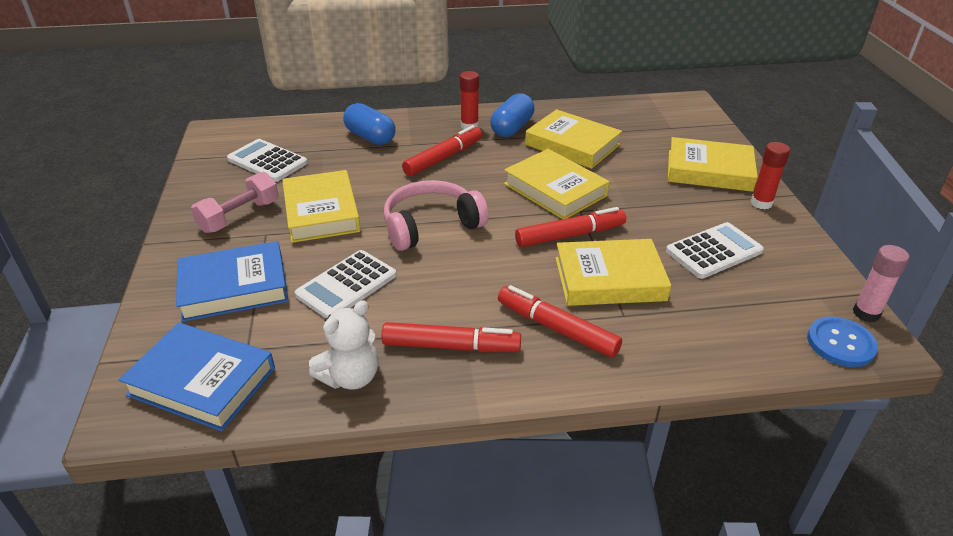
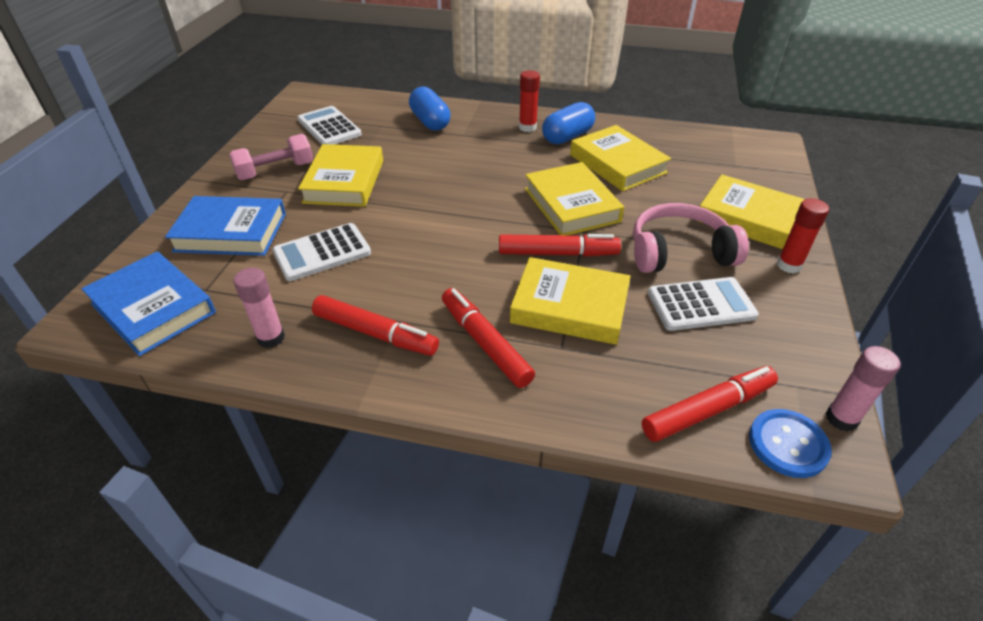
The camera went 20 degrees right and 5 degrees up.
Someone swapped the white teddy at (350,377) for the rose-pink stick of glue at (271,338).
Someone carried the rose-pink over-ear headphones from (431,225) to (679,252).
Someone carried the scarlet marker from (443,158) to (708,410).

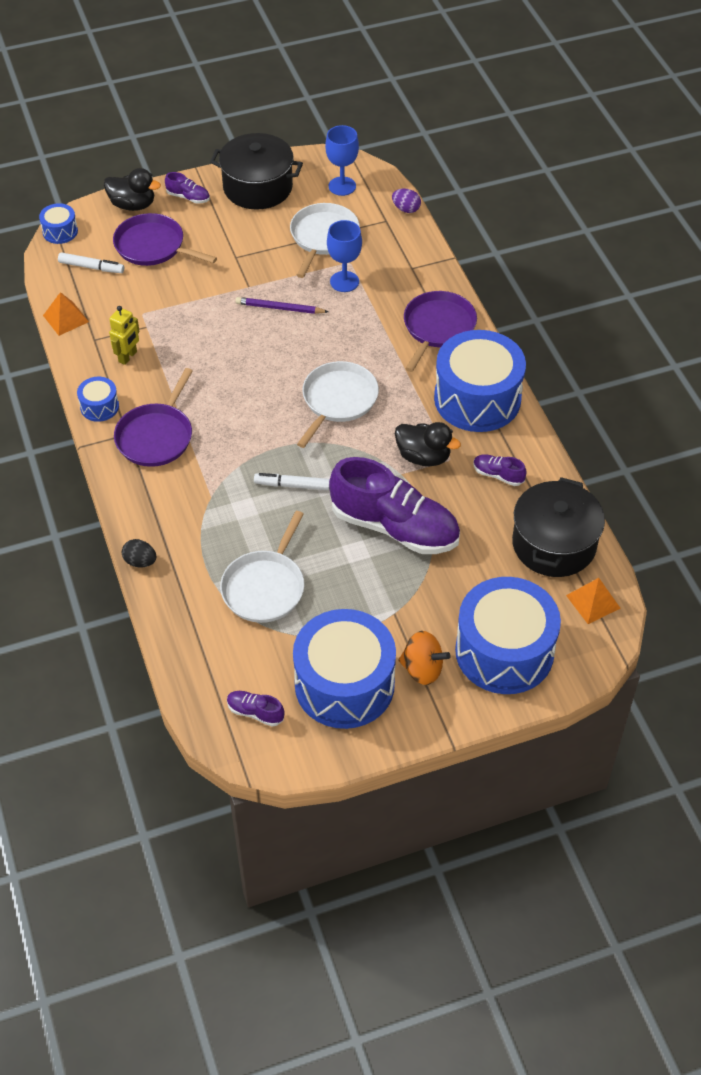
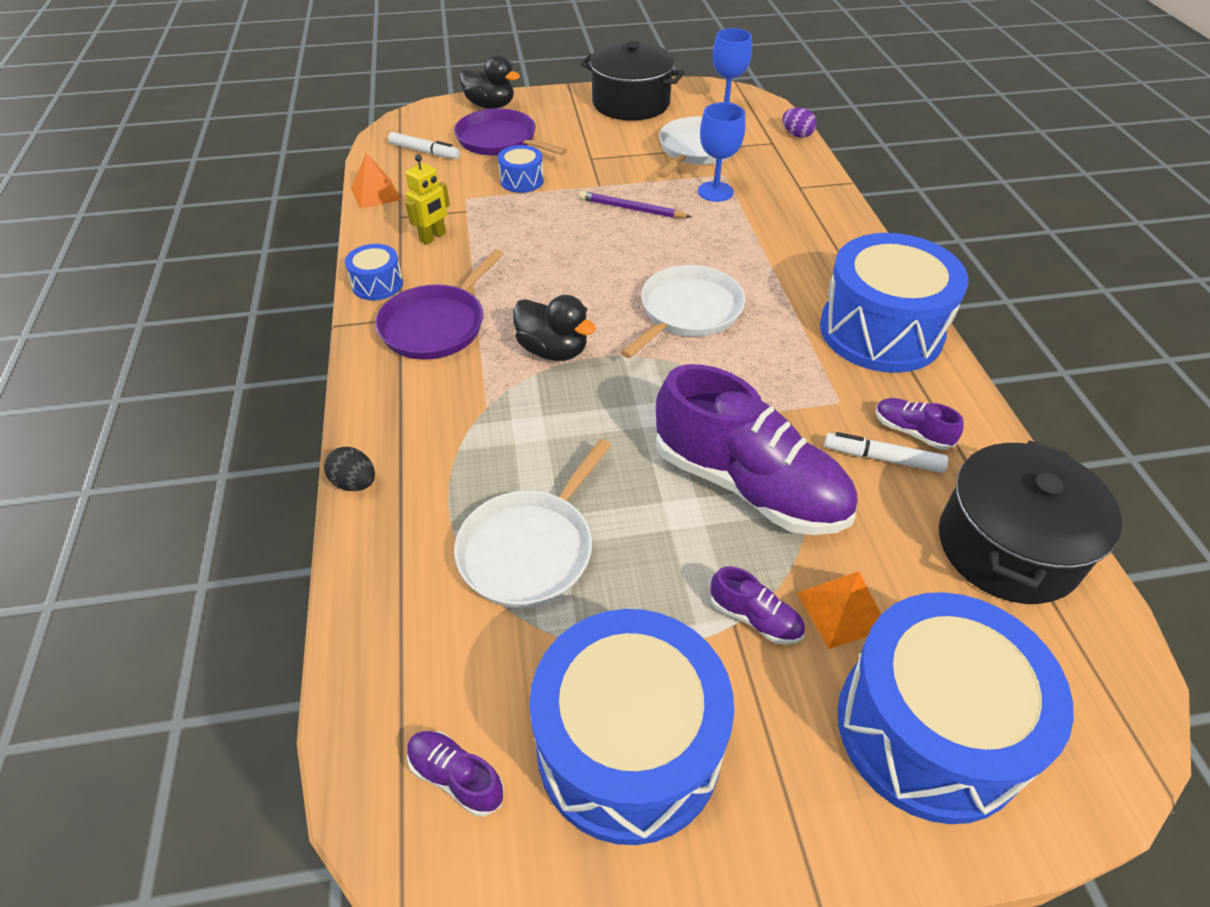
The camera went 10 degrees right and 5 degrees down.
Someone carried the royal blue toy drum from (60,231) to (522,181).
Someone carried the violet sneaker from (188,197) to (755,618).
Someone carried the white marker from (293,485) to (883,459).
Someone carried the ebony rubber duck from (423,457) to (553,350).
Someone took away the orange-coloured whirligig at (422,669).
Someone took away the violet frying pan at (437,328).
Someone carried the orange-coloured pyramid from (593,601) to (842,610).

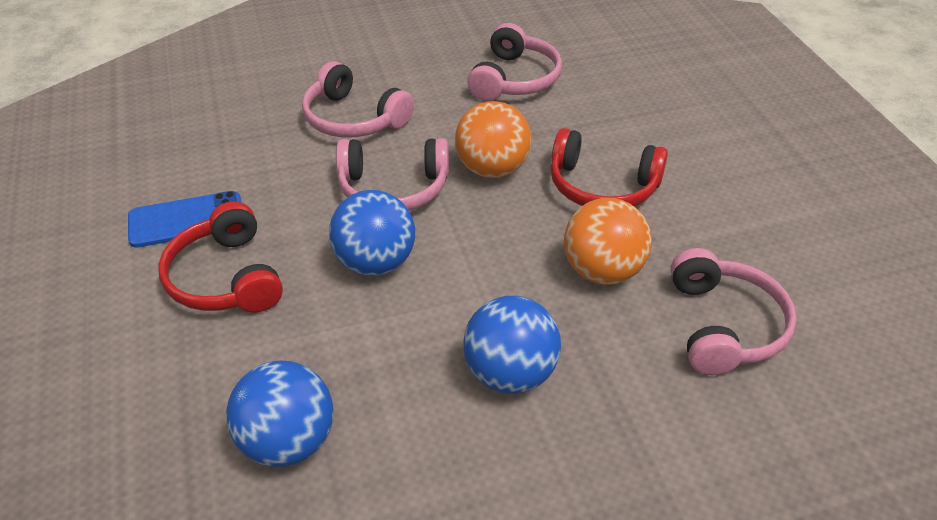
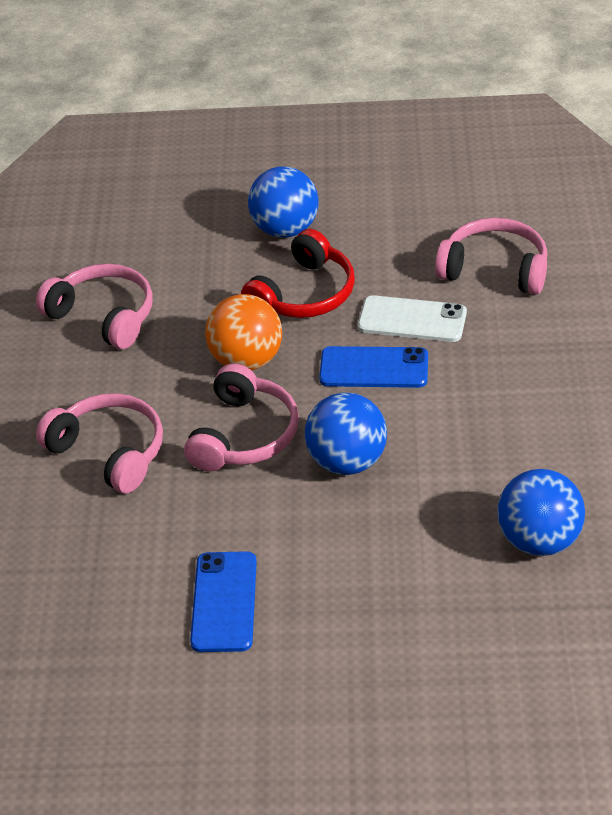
The camera went 70 degrees left and 0 degrees up.
Someone took away the scarlet over-ear headphones at (225,278).
Someone rotated the rose-pink over-ear headphones at (353,119) by 105 degrees counterclockwise.
Someone carried the royal blue play ball from (510,374) to (285,229).
Someone swapped the orange-coloured play ball at (602,271) for the white mobile phone at (412,320).
Someone put down the royal blue mobile phone at (374,368).

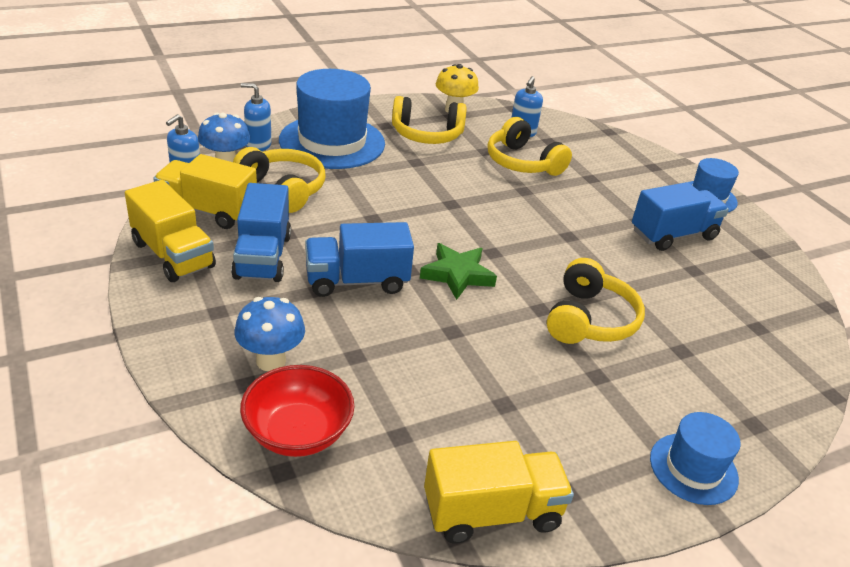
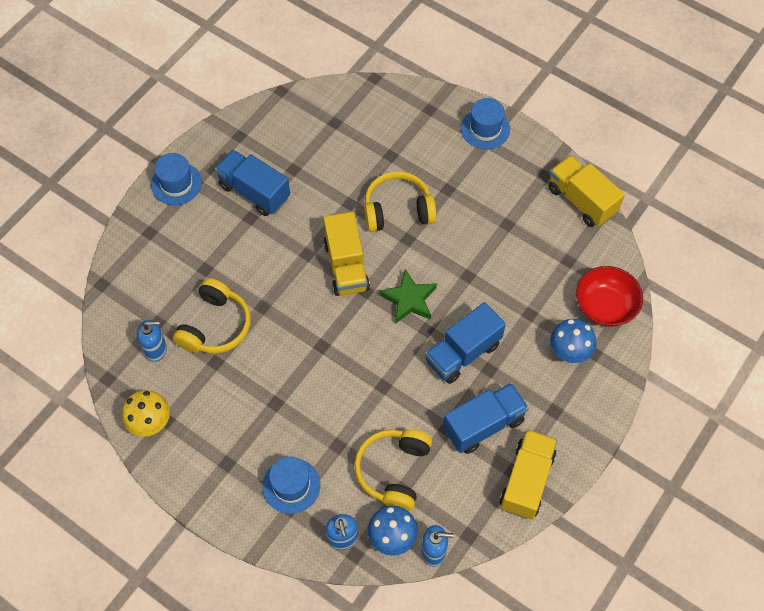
The camera went 115 degrees left and 25 degrees up.
Someone carried the bright yellow lorry from (208,211) to (346,266).
Someone scaled the royal blue top hat at (332,142) by 0.54.
Someone rotated the royal blue lorry at (357,281) by 90 degrees clockwise.
Someone took away the bright yellow over-ear headphones at (427,134).

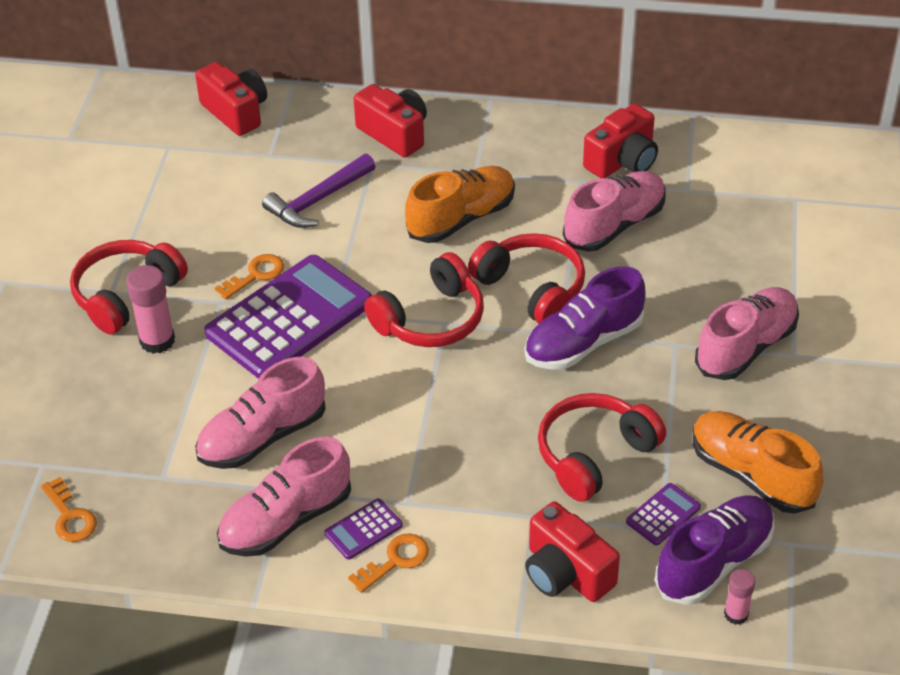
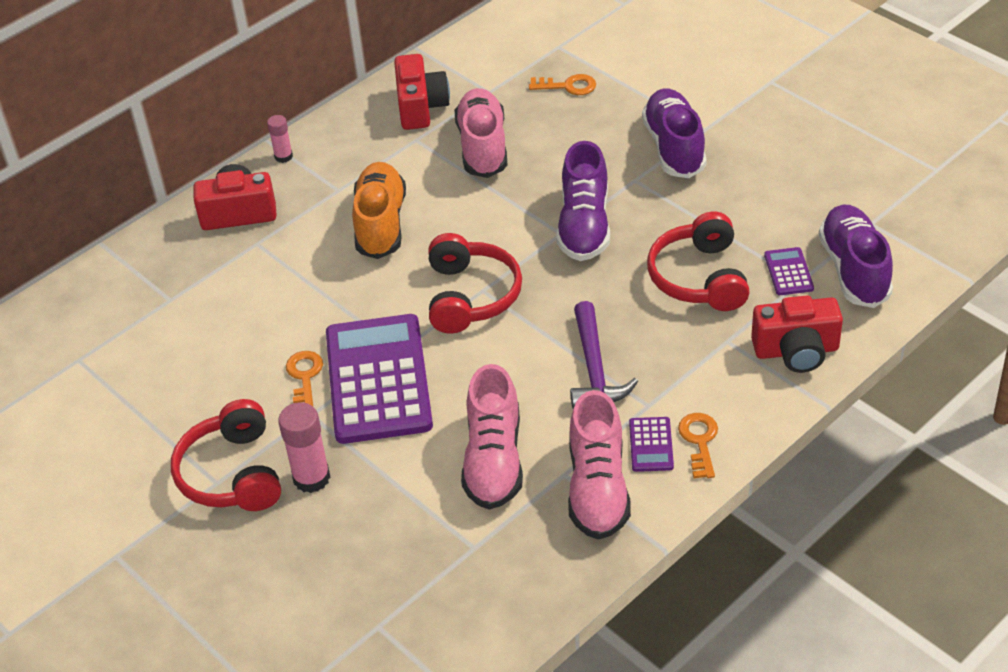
The camera went 50 degrees left and 0 degrees up.
Someone carried the orange-coloured latchkey from (70,516) to (568,86).
Someone took away the scarlet photo camera at (236,112).
Someone carried the violet hammer from (318,200) to (595,369).
Someone took away the scarlet over-ear headphones at (531,289).
Someone took away the orange-coloured sneaker at (751,475).
Someone repainted the rose-pink sneaker at (746,347), which became the violet sneaker at (674,147).
Someone carried the rose-pink stick of glue from (736,614) to (283,156).

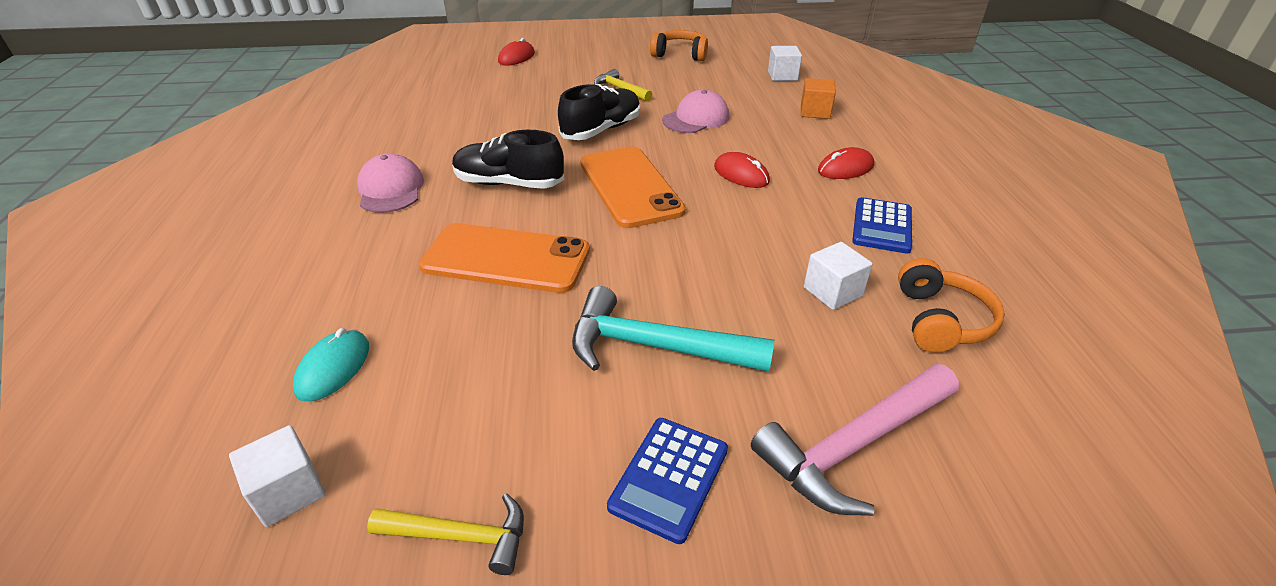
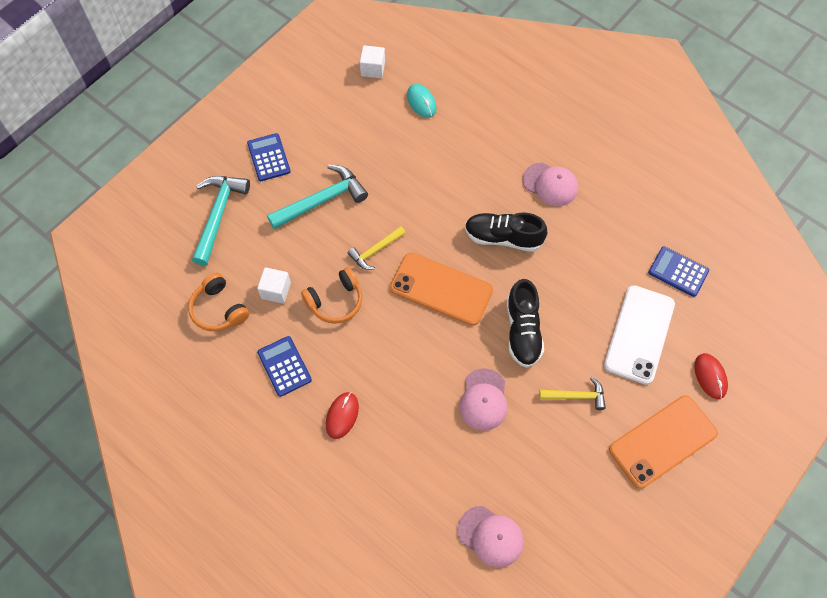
The camera went 135 degrees right and 25 degrees up.
Someone carried the bright yellow hammer from (461,536) to (375,251).
Someone carried the orange-coloured mobile phone from (506,259) to (662,441).
Someone rotated the ebony sneaker at (509,183) by 135 degrees counterclockwise.
Someone carried the orange-coloured over-ear headphones from (680,54) to (335,301).
Someone took away the scarlet mouse at (741,174).
Someone repainted the rose-pink hammer at (854,446), which became the turquoise hammer at (218,215).
Someone swapped the white block at (782,76) for the rose-pink peaked cap at (490,536).
Someone took away the orange-coloured block at (815,112).
Someone put down the white mobile phone at (639,334).
Someone put down the royal blue calculator at (678,272).

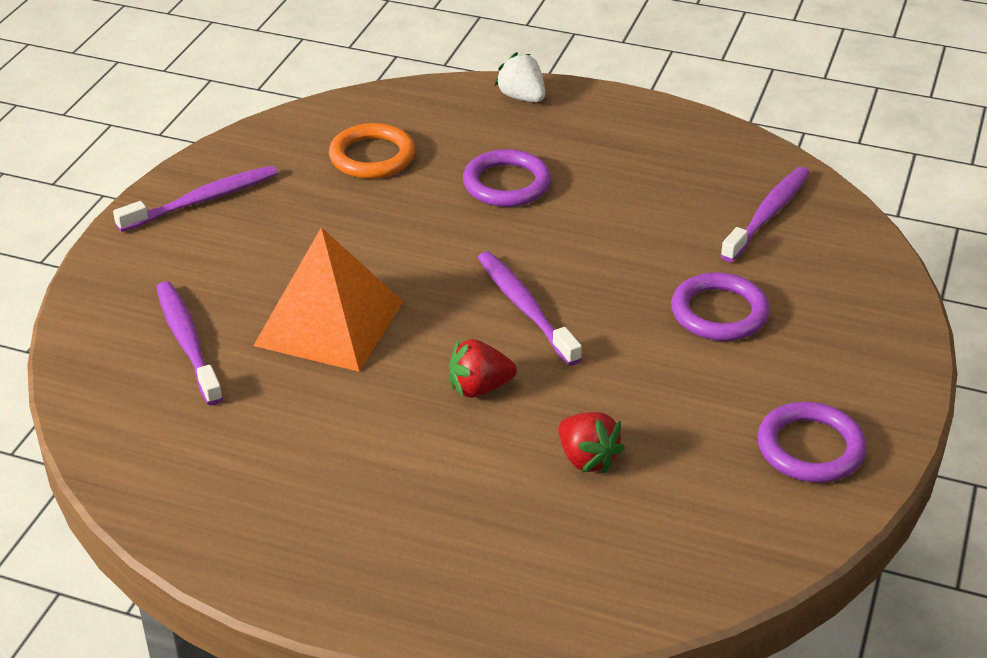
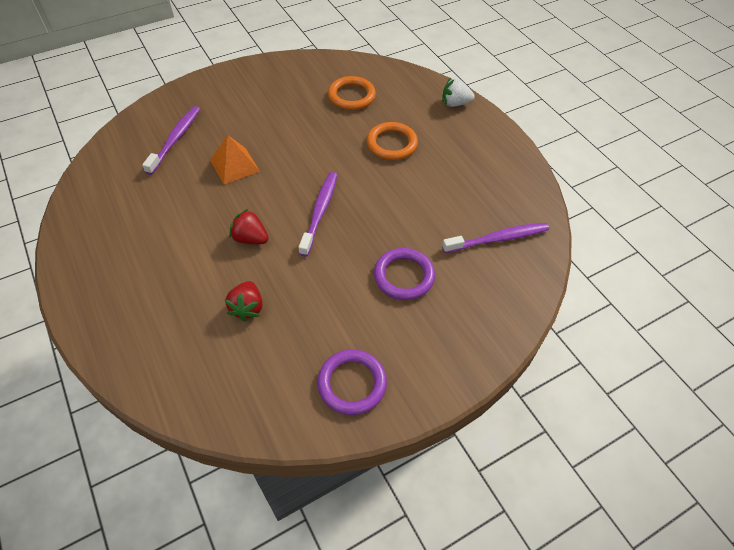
The camera went 40 degrees right and 15 degrees up.
Someone took away the violet toothbrush at (202,200).
Someone scaled the orange-coloured pyramid at (329,323) by 0.62.
Someone repainted the violet torus at (507,184), which became the orange-coloured torus at (392,144).
Someone rotated the white berry at (522,97) by 90 degrees counterclockwise.

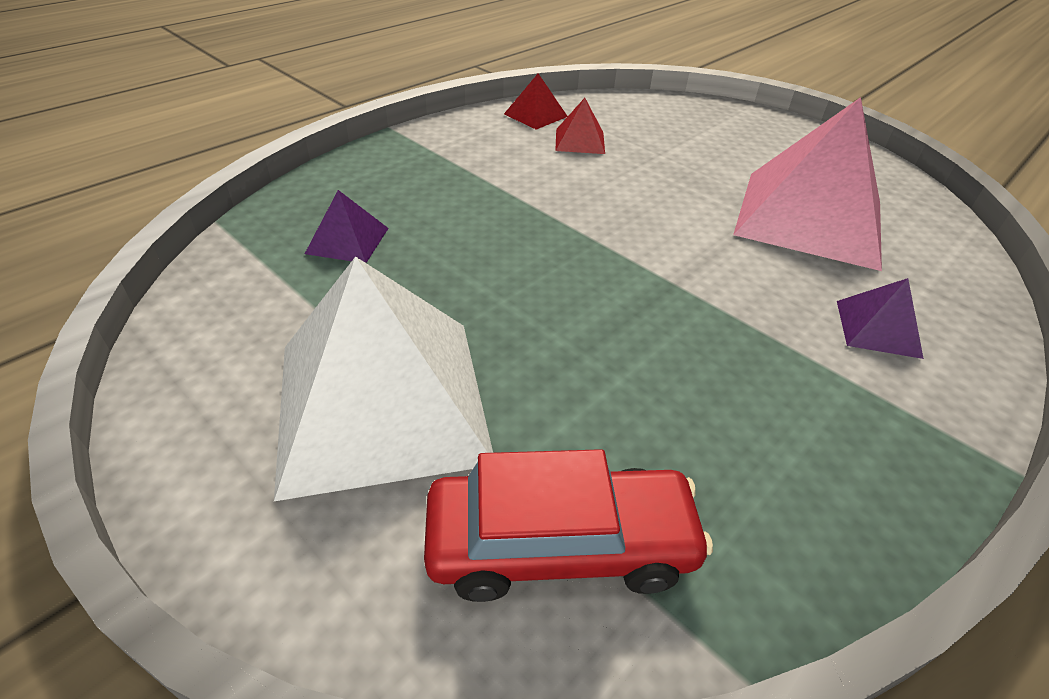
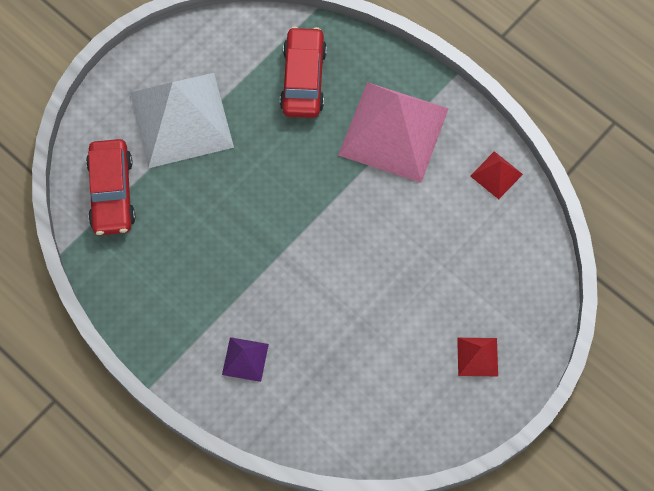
The camera went 90 degrees right and 25 degrees up.
Someone swapped the violet pyramid at (347,240) for the scarlet car at (303,79).
Someone carried the scarlet pyramid from (580,141) to (477,356).
Someone carried the rose-pink pyramid from (809,217) to (394,131).

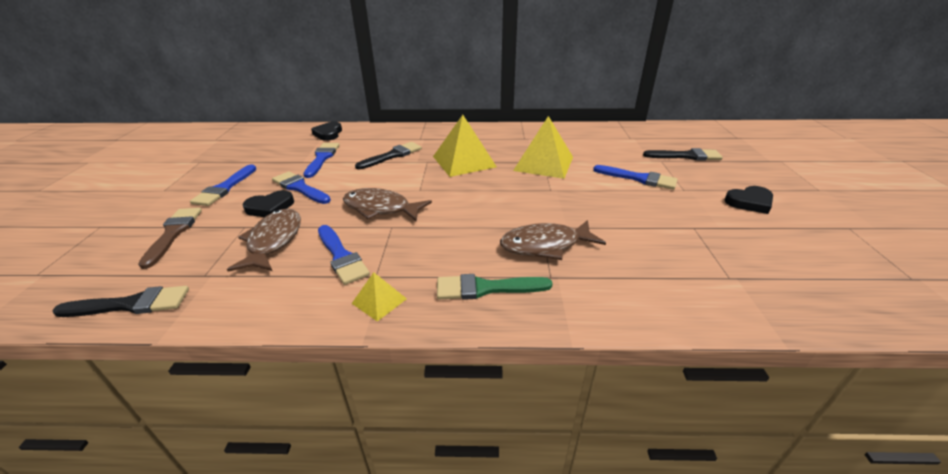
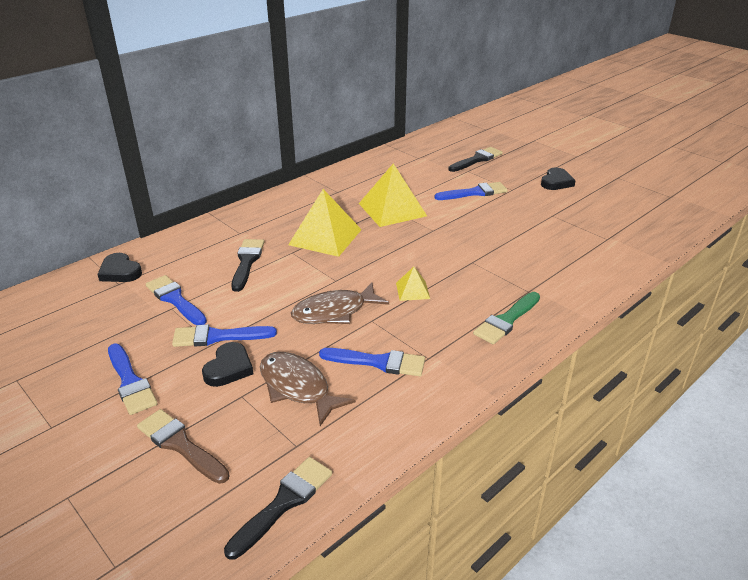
The camera went 45 degrees left and 0 degrees up.
Someone carried the bright yellow pyramid from (379,301) to (413,290).
Someone took away the dark brown fish figure at (545,245).

